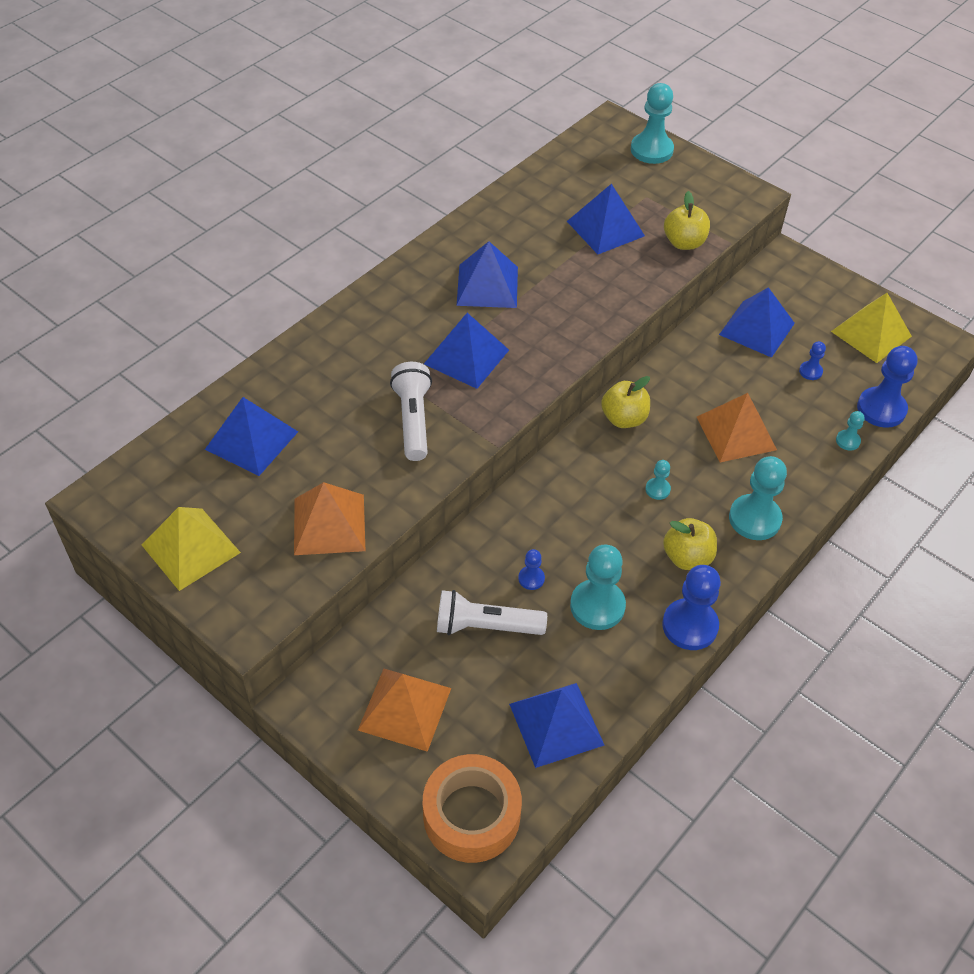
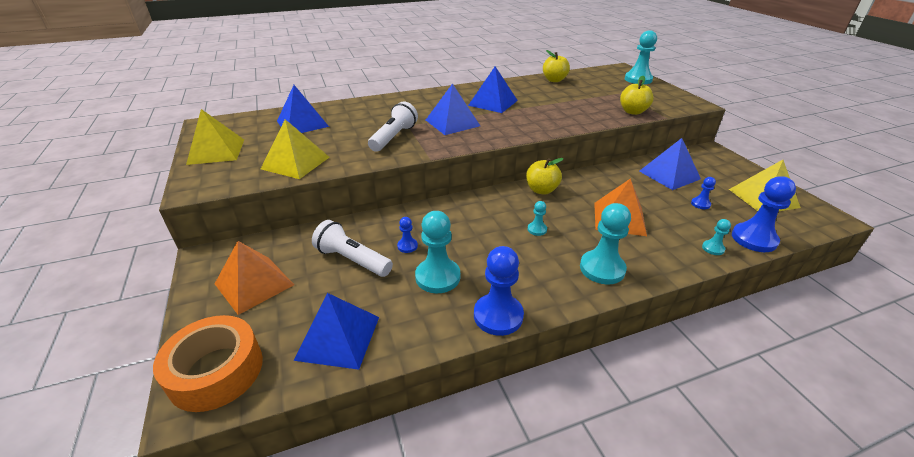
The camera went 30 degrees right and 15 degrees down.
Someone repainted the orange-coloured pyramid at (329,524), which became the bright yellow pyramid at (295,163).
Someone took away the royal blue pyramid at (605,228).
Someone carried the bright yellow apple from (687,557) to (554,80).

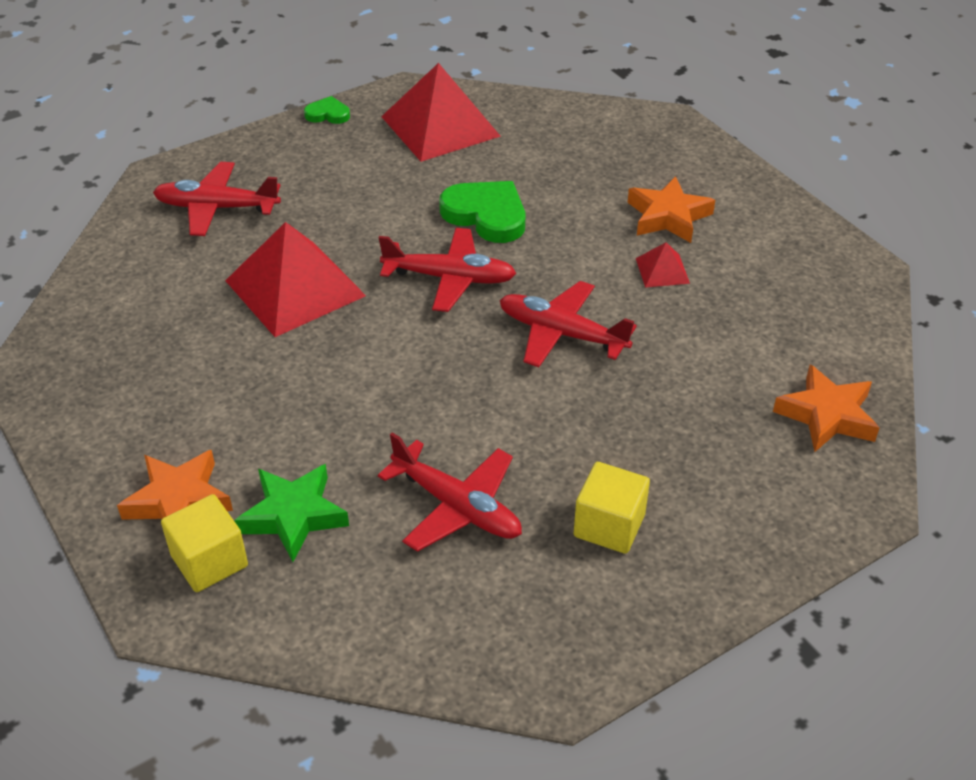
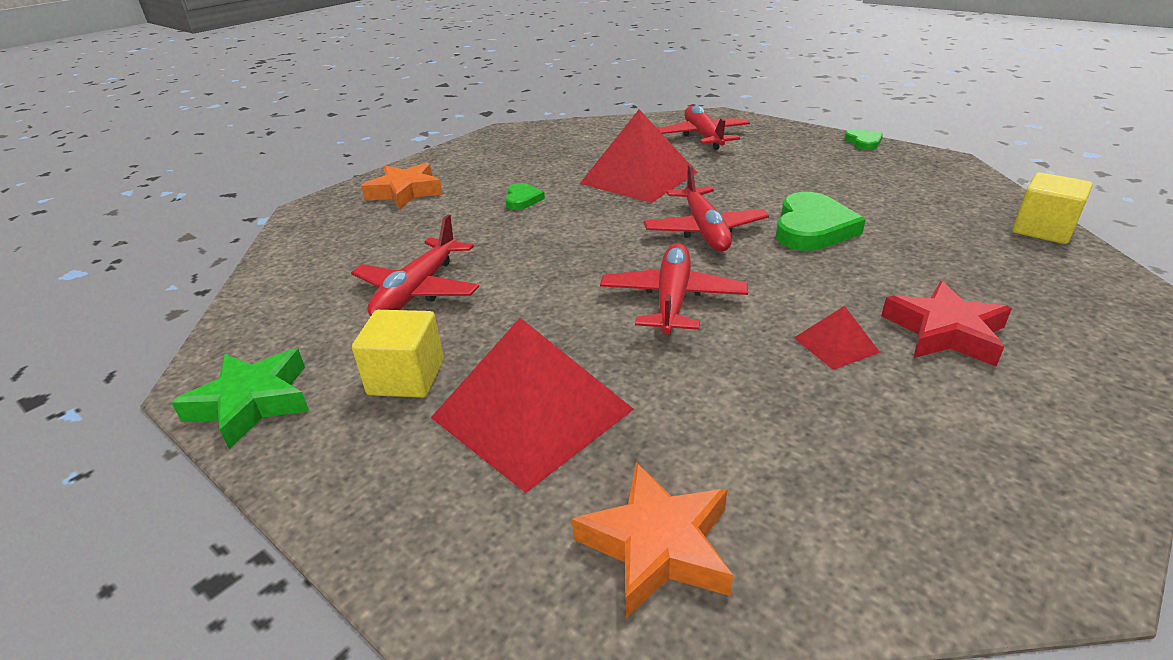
The camera went 75 degrees right and 10 degrees down.
Someone carried the bright yellow block from (209,561) to (1042,230).
Someone carried the leaf-green five-pointed star from (293,515) to (252,402).
Someone carried the scarlet pyramid from (440,126) to (531,413).
Someone repainted the orange-coloured five-pointed star at (668,216), which became the scarlet five-pointed star at (945,332).
Someone put down the leaf-green heart shape at (522,199).

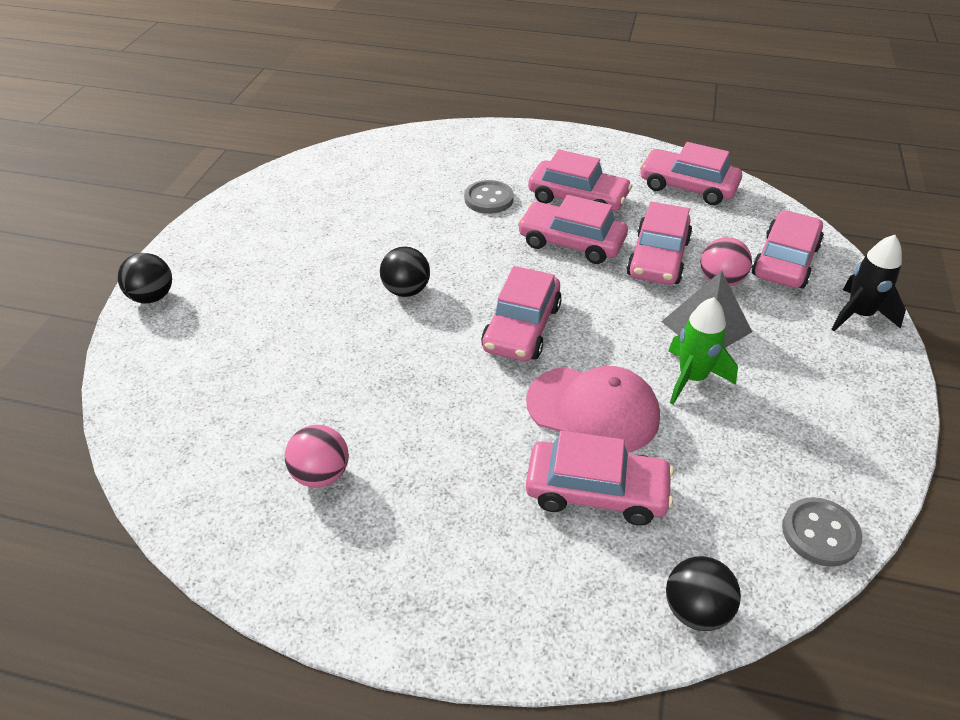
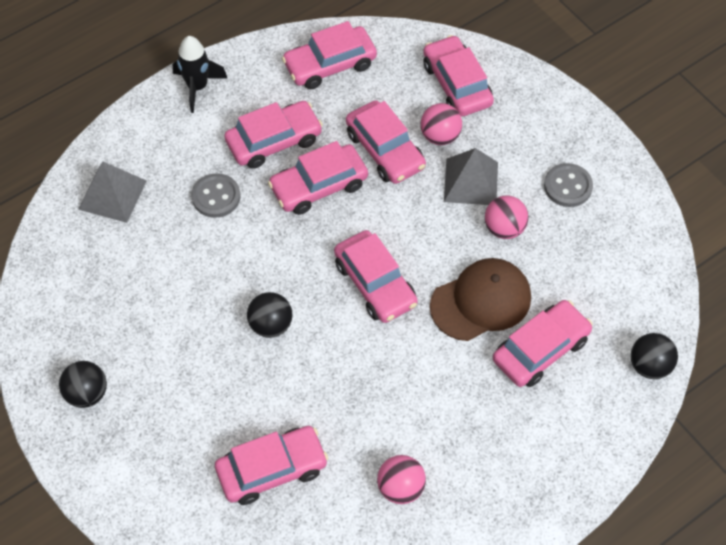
The camera went 50 degrees left and 15 degrees up.
Someone carried the ebony play ball from (152,297) to (87,394).
Someone repainted the rose-pink peaked cap at (593,409), which became the dark brown peaked cap at (481,301).
Someone swapped the leaf-green spaceship at (692,378) for the rose-pink play ball at (504,228).
Someone carried the ash-grey sewing button from (820,533) to (568,186).
Someone carried the ebony spaceship from (859,315) to (197,87).
Someone put down the ash-grey pyramid at (112,194).
Someone put down the rose-pink car at (272,470).

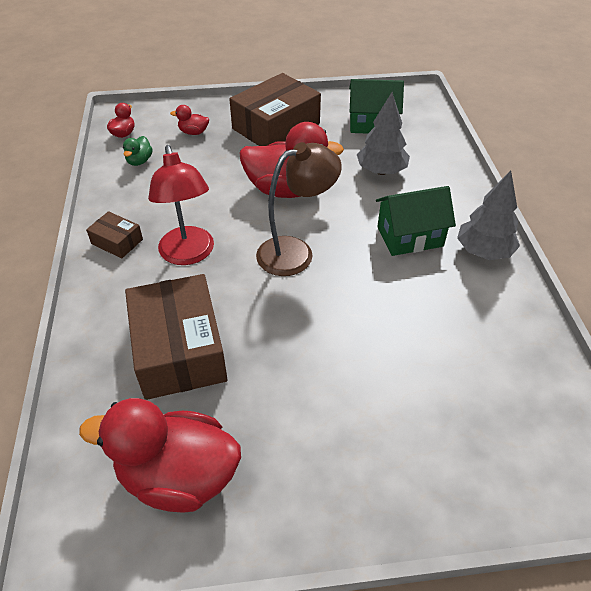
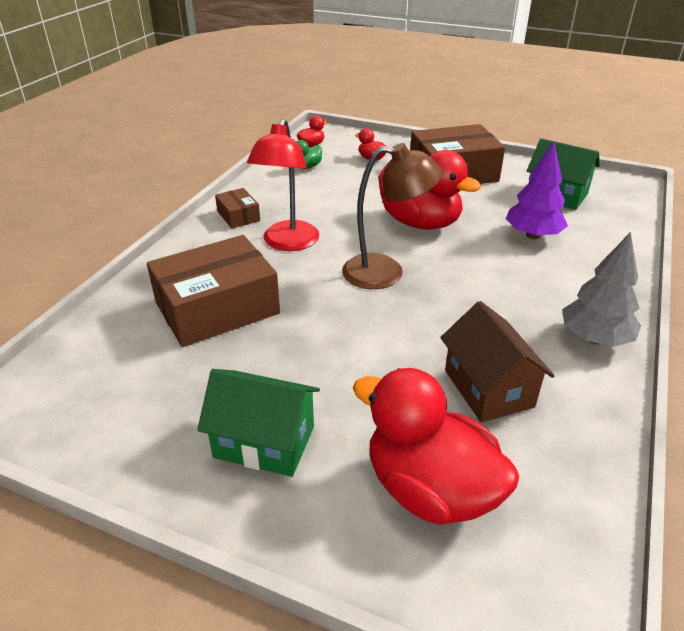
The camera went 30 degrees right and 10 degrees down.
Someone carried the scarlet rubber duck from (178,476) to (430,489).
Someone rotated the dark brown package at (179,349) by 45 degrees clockwise.
Someone repainted the ash-grey toy tree at (381,171), which became the violet toy tree at (533,235).
Someone carried the leaf-green toy house from (410,237) to (264,442).
Someone put down the dark brown toy house at (488,388).

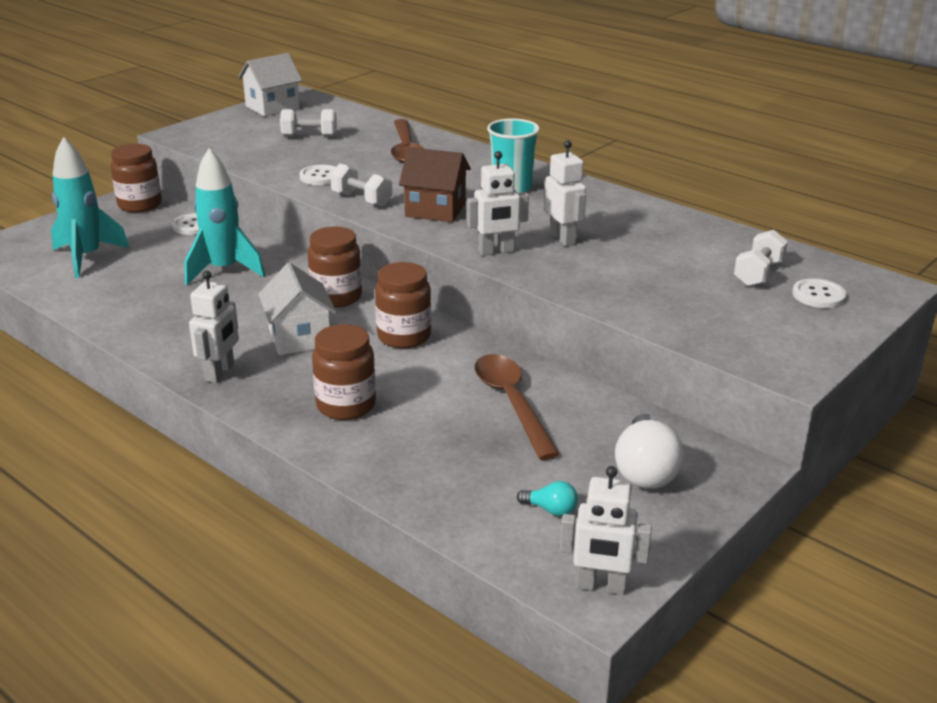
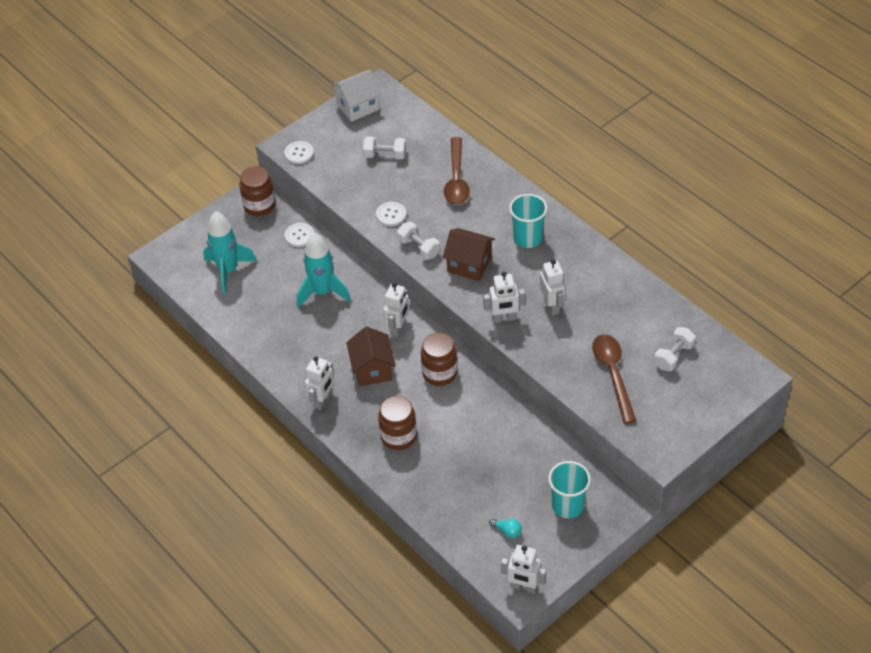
The camera went 10 degrees right and 20 degrees up.
Someone repainted the white toy house at (299,338), which became the dark brown toy house at (372,369).
Someone swapped the dark brown preserve jar at (336,297) for the white robot at (398,328).
Someone carried the dark brown spoon from (511,403) to (613,374).
Someone swapped the white lightbulb at (645,470) for the turquoise beaker at (568,505).
Someone carried the white sewing button from (818,295) to (299,153).

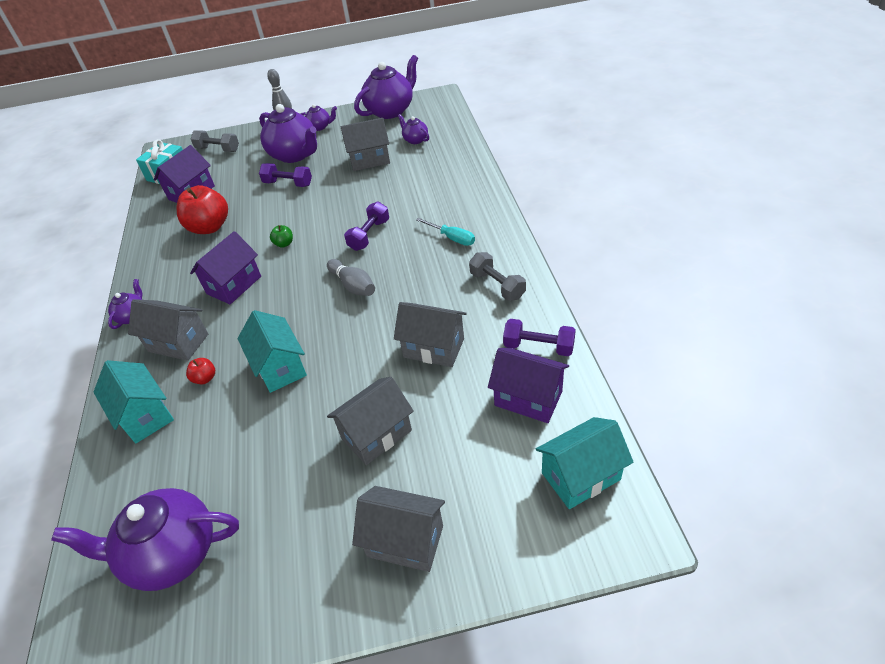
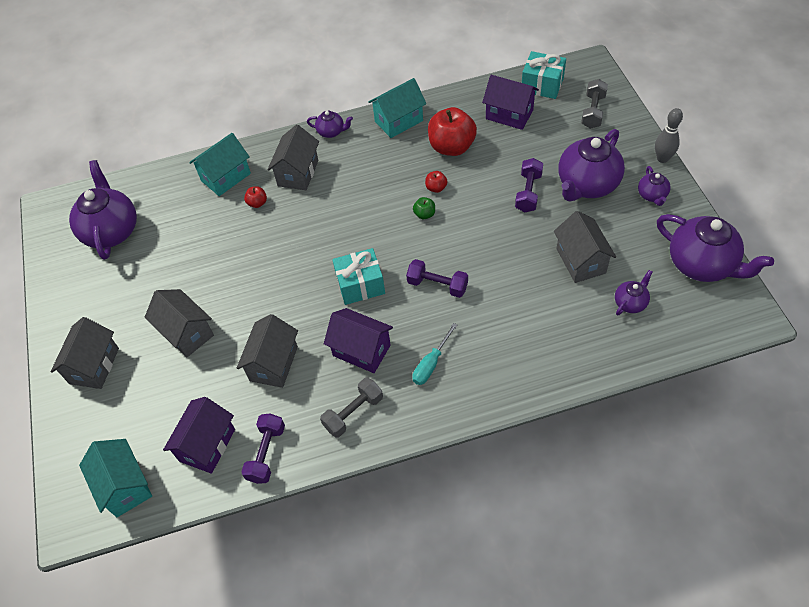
The camera went 85 degrees right and 10 degrees up.
Someone carried the violet toy house from (234,285) to (361,350).
Someone carried the turquoise toy house from (280,367) to (399,121).
Someone swapped the ash-grey bowling pin at (353,285) for the turquoise present at (360,285).
Someone put down the scarlet apple at (436,188).

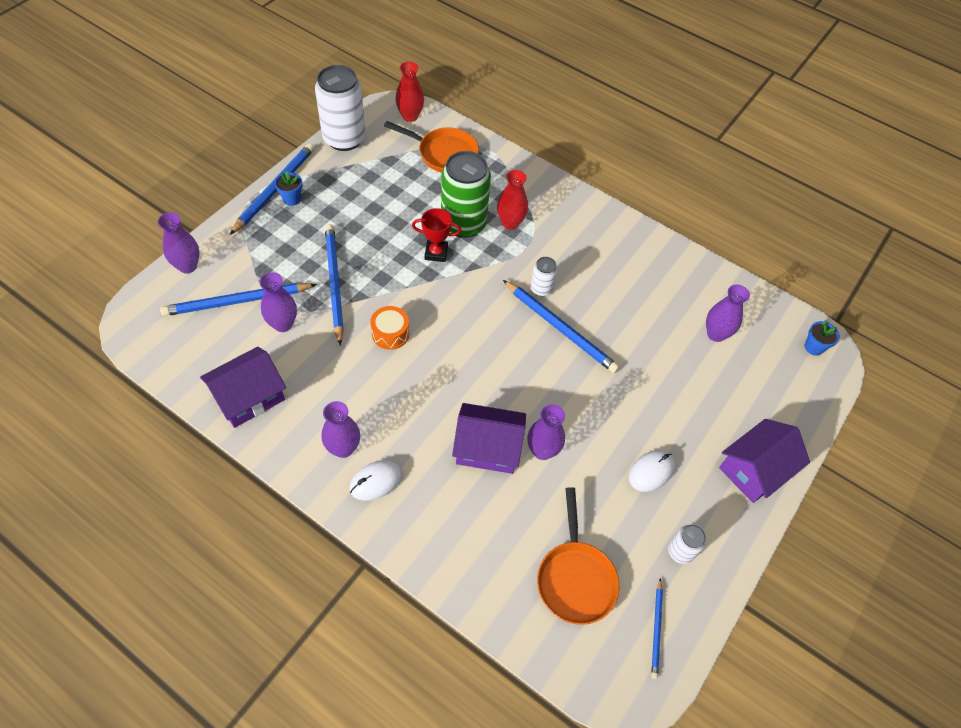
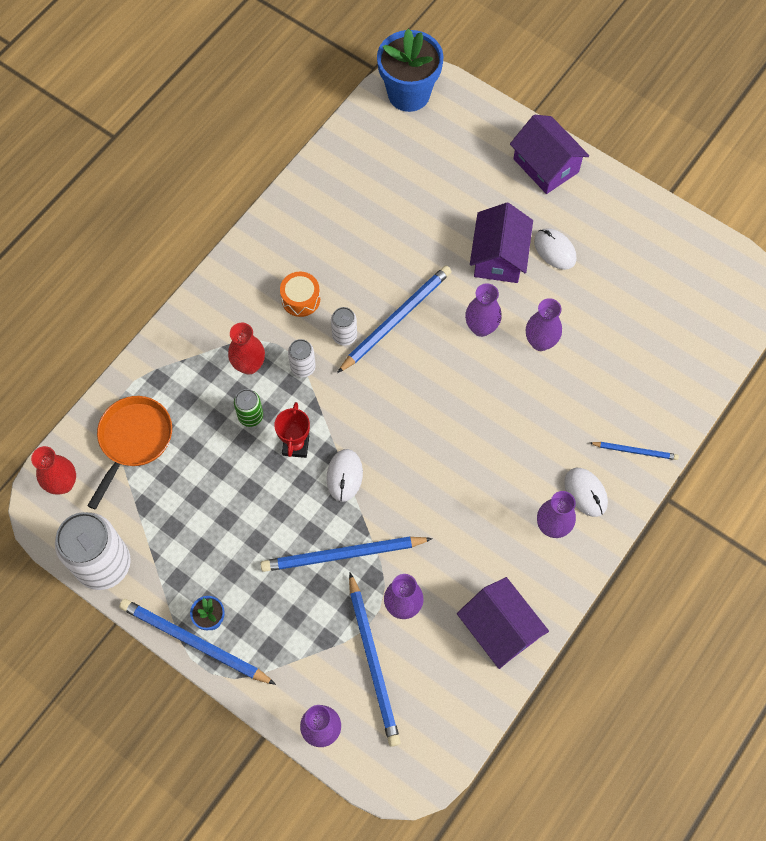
The camera went 85 degrees left and 10 degrees up.
Someone carried the orange-coloured toy drum from (390,333) to (301,299).
Someone scaled the leaf-green soda can at (463,223) by 0.47.
Someone carried the violet toy house from (487,447) to (498,256).
Someone took away the orange-coloured frying pan at (575,579).
Someone carried the royal blue wooden pencil from (656,629) to (635,451).
Someone carried the white soda can from (680,551) to (303,367).
Someone carried the violet tall vase from (716,334) to (481,327).
Someone scaled the royal blue plant pot at (813,347) by 2.27.
Someone put down the white mouse at (344,476).

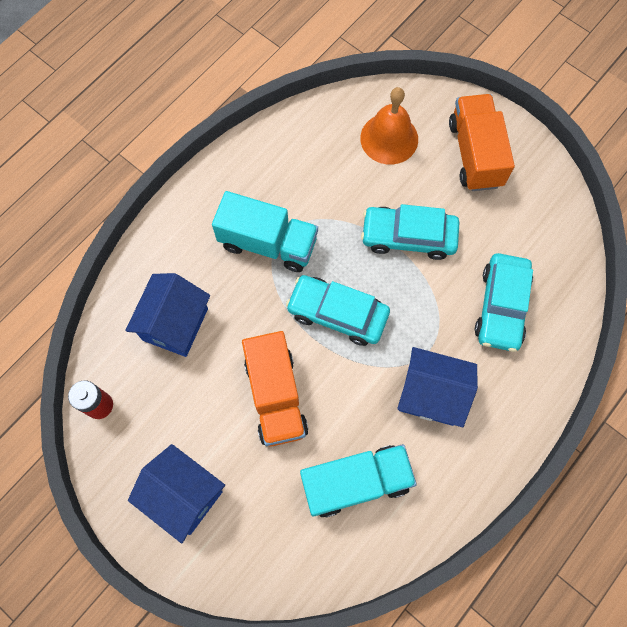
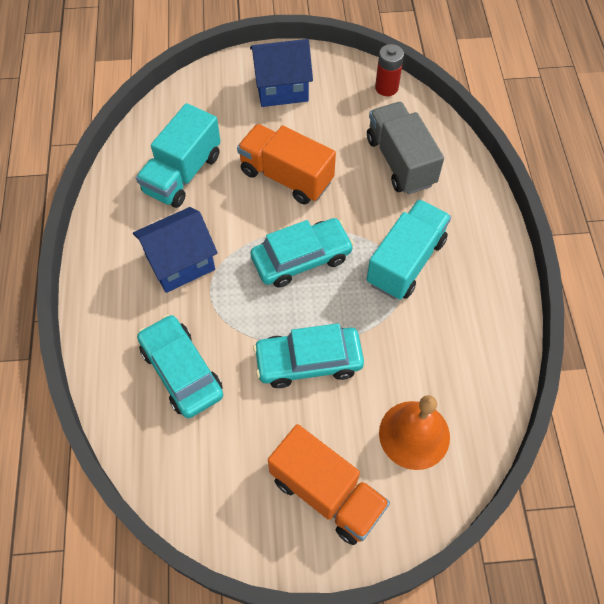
The camera went 135 degrees right and 10 degrees down.
Someone swapped the royal blue toy house at (175,324) for the ash-grey lorry at (400,161).
Someone rotated the turquoise lorry at (268,243) by 150 degrees clockwise.
Someone rotated the turquoise car at (408,237) by 150 degrees counterclockwise.

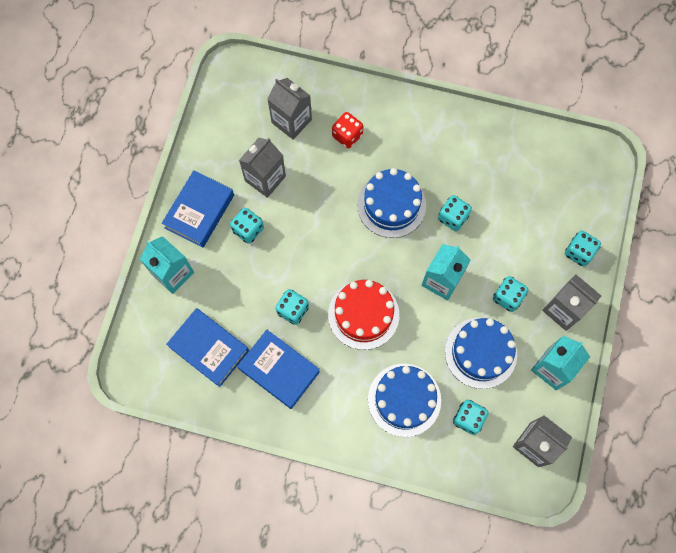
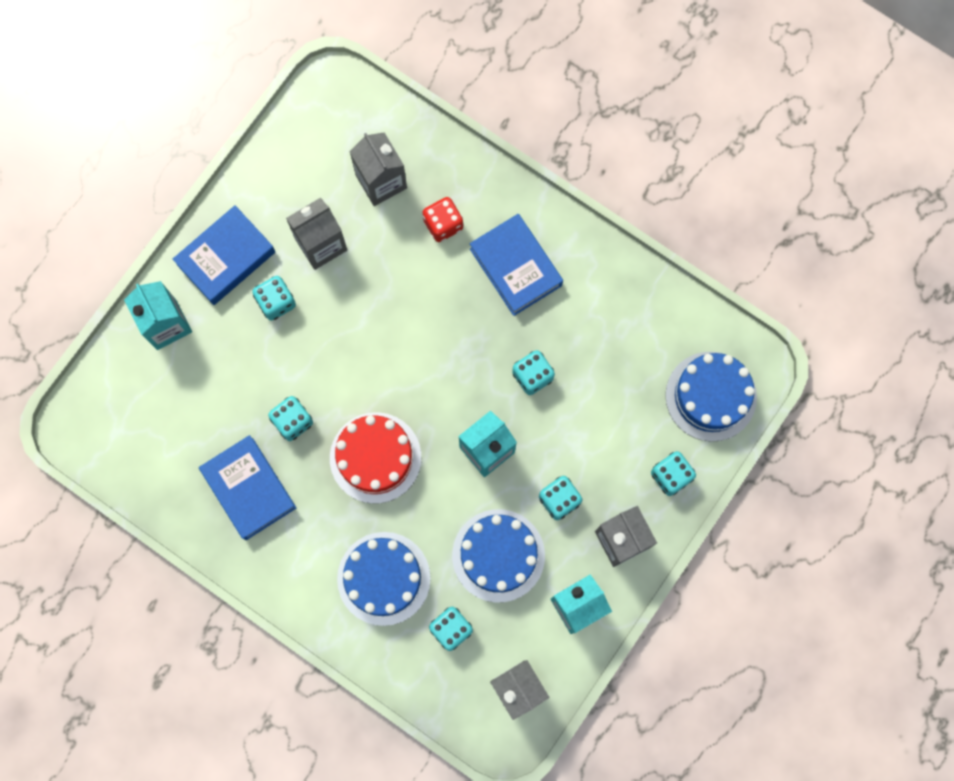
The camera went 20 degrees right and 5 degrees up.
Someone carried the royal blue book from (209,348) to (516,267).
Someone carried the royal blue gateau from (391,205) to (711,396).

